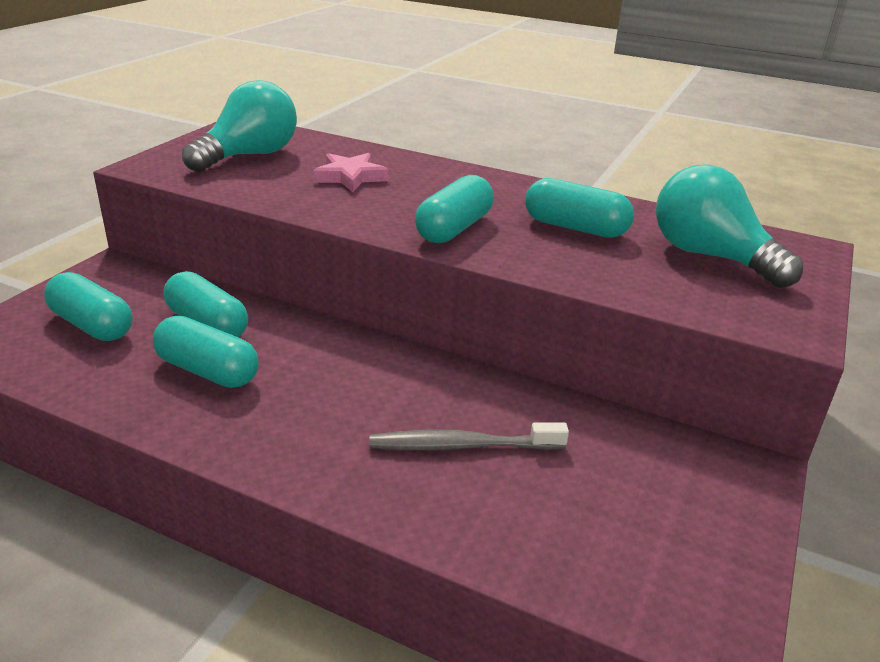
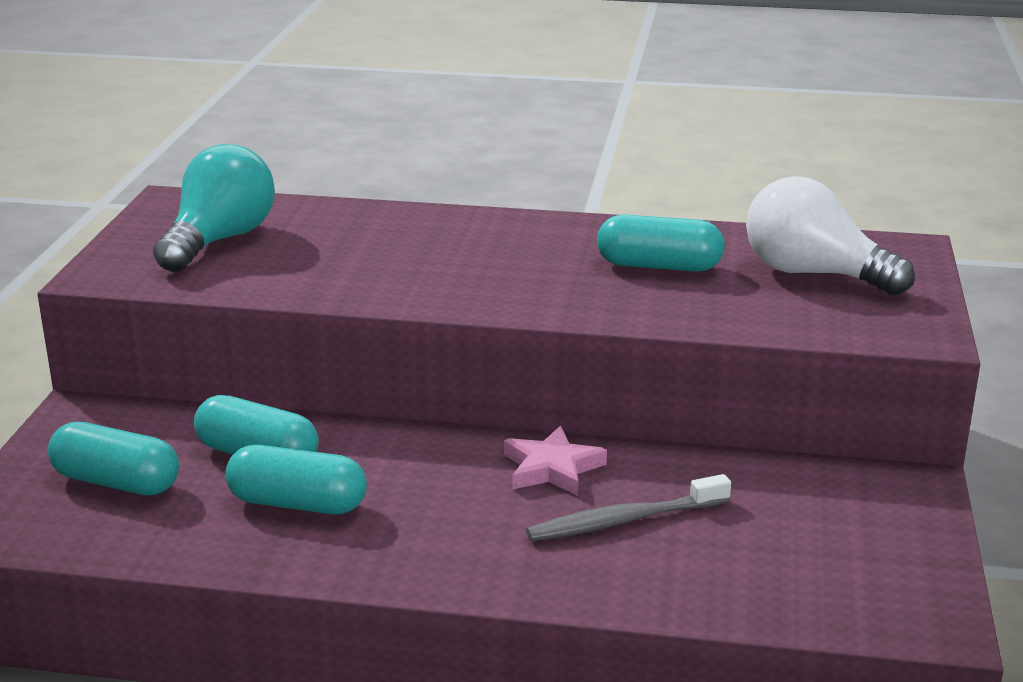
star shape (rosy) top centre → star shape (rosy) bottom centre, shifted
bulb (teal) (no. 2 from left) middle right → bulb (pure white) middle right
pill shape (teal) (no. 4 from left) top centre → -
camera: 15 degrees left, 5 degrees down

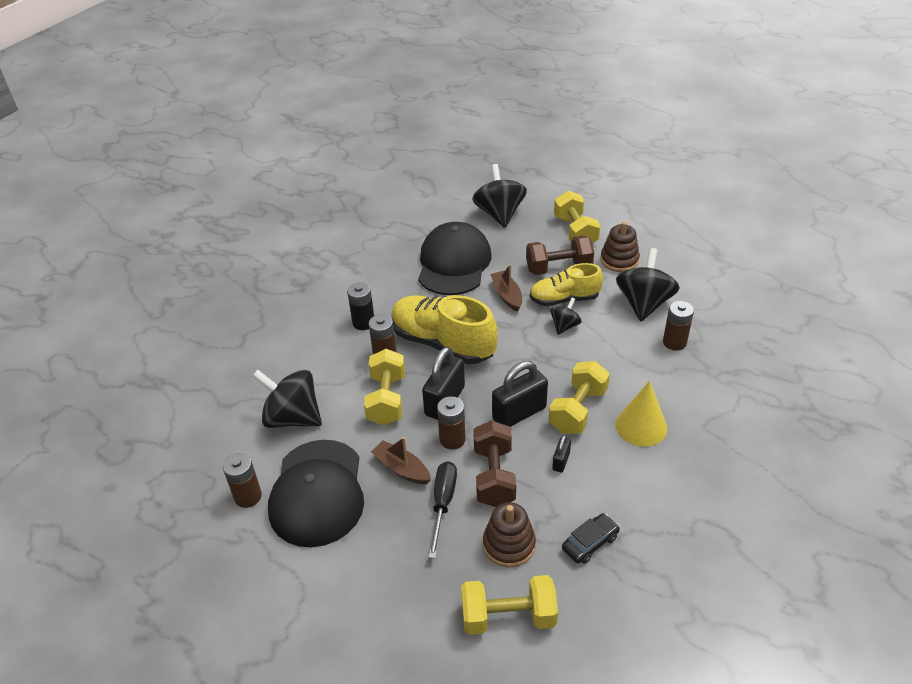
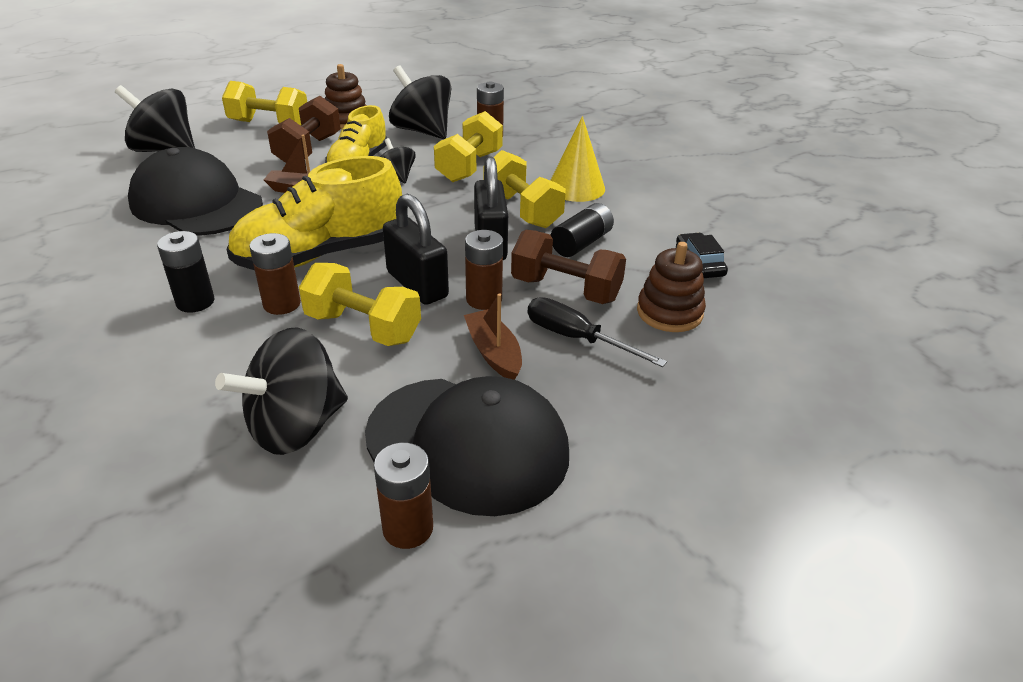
dumbbell (golden) (no. 2 from left in the first image) bottom centre → dumbbell (golden) (no. 3 from left) top centre, shifted
sailboat (brown) (no. 1 from left in the first image) bottom centre → sailboat (brown) (no. 2 from left) centre, 90 degrees clockwise
small lock (ebony) (no. 3 from left) centre → AA battery (ebony) (no. 2 from left) centre
camera: 65 degrees left, 5 degrees down

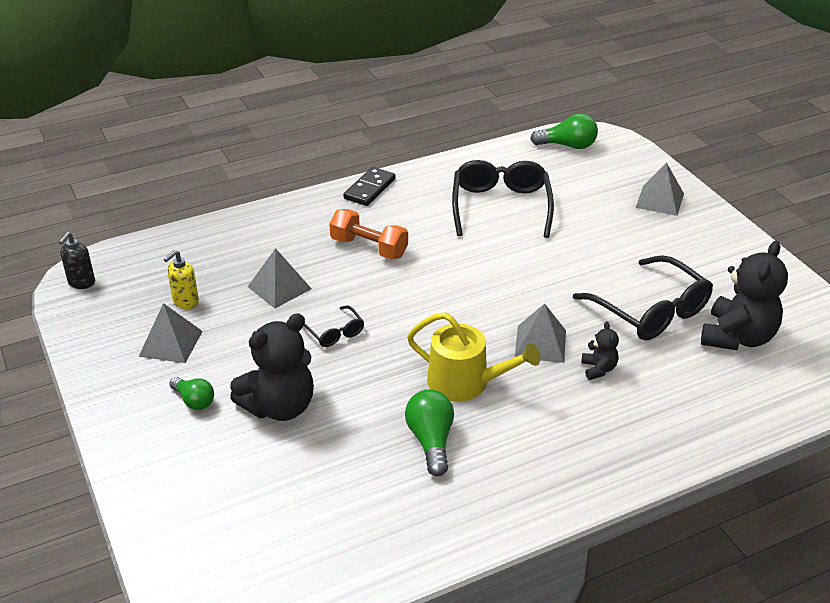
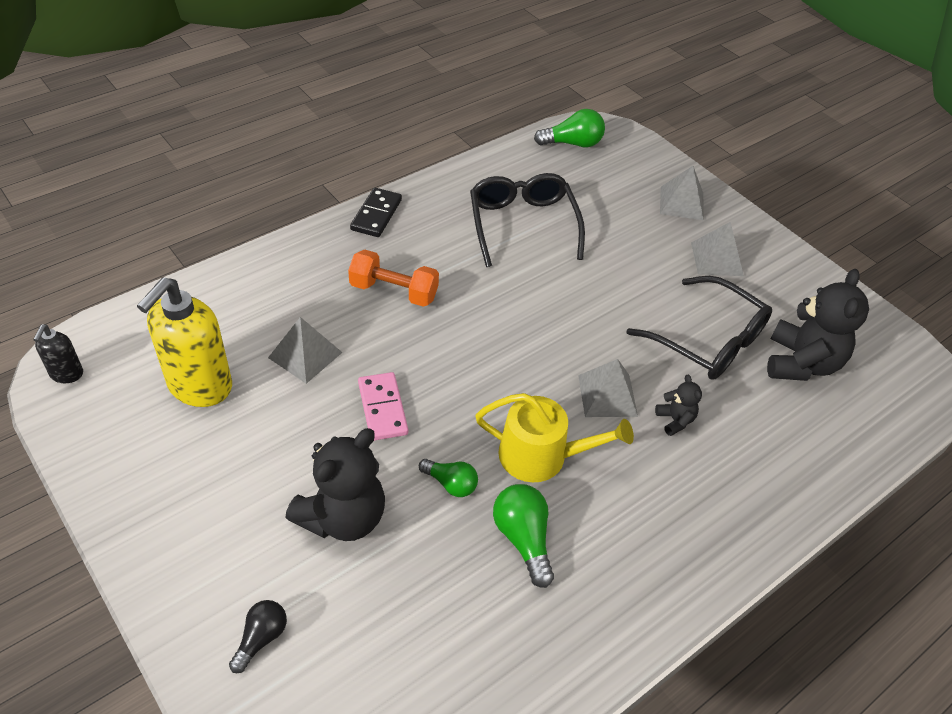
soap pump (golden) middle left, x2.05
- → bulb (ebony) bottom left
glasses (ebony) (no. 1 from left) centre → domino (rosy) centre
bulb (emerald) (no. 1 from left) middle left → bulb (emerald) (no. 1 from left) bottom centre, shifted
solid pyramid (gray) (no. 1 from left in the first image) middle left → solid pyramid (gray) (no. 4 from left) middle right, shifted
camera: 15 degrees left, 10 degrees up

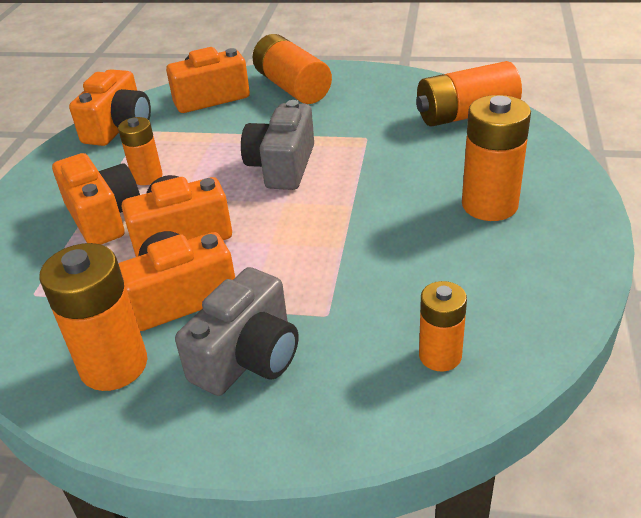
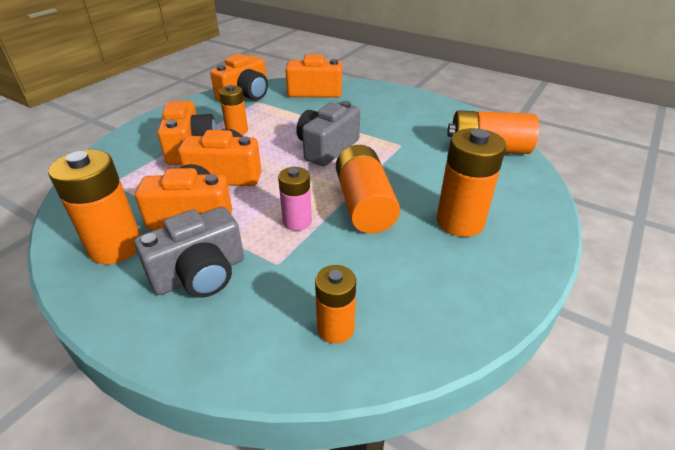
- → AA battery (rosy) centre
AA battery (bright orange) (no. 3 from left in the first image) top centre → AA battery (bright orange) (no. 4 from left) centre, shifted
camera: 20 degrees right, 0 degrees up

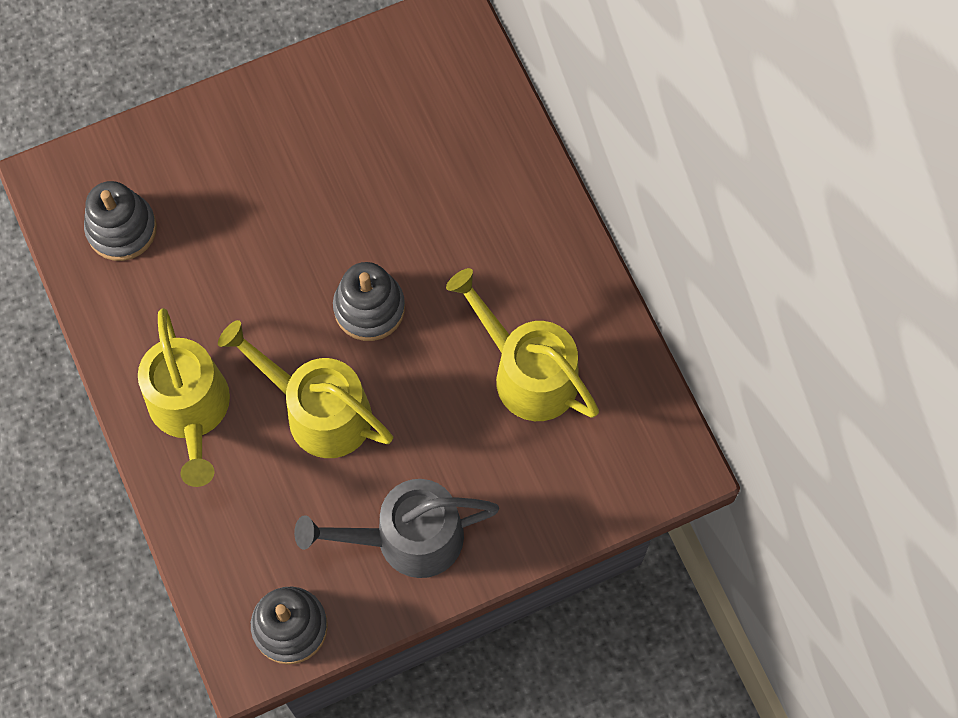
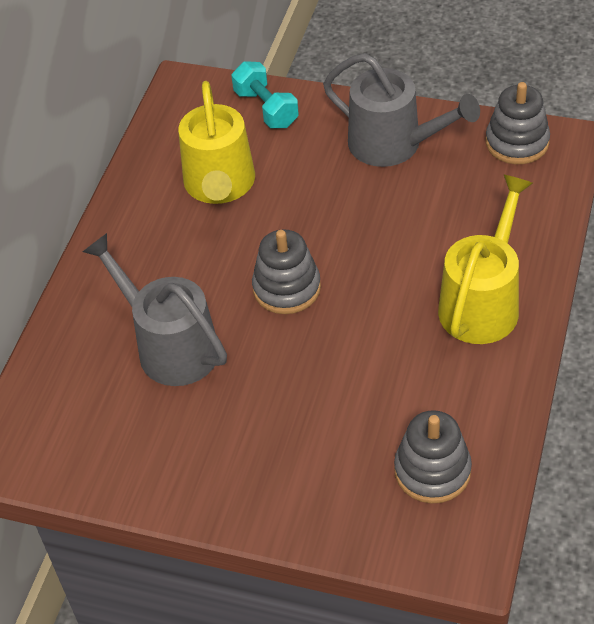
- → watering pot (gray) (no. 1 from left) middle left
- → dumbbell (teal) top centre
watering pot (golden) (no. 2 from left) middle left → -
camera: 135 degrees left, 20 degrees down

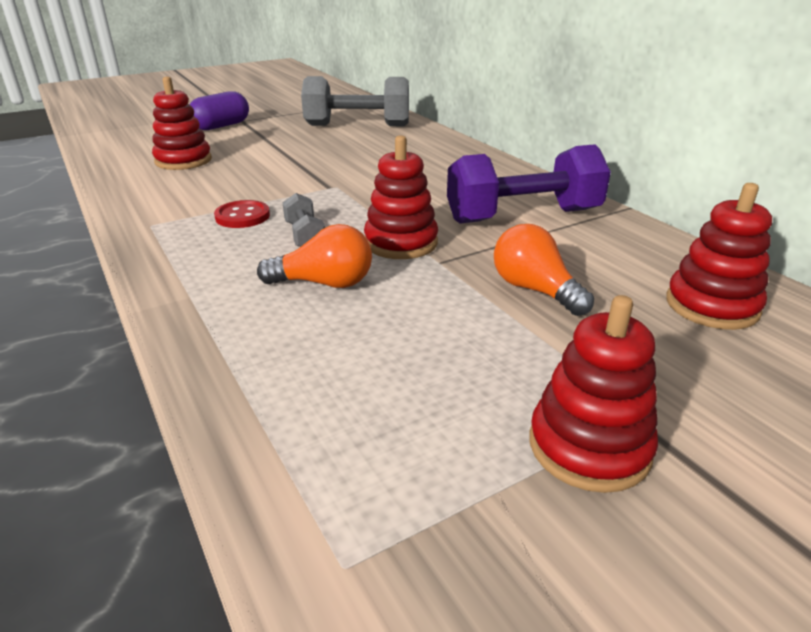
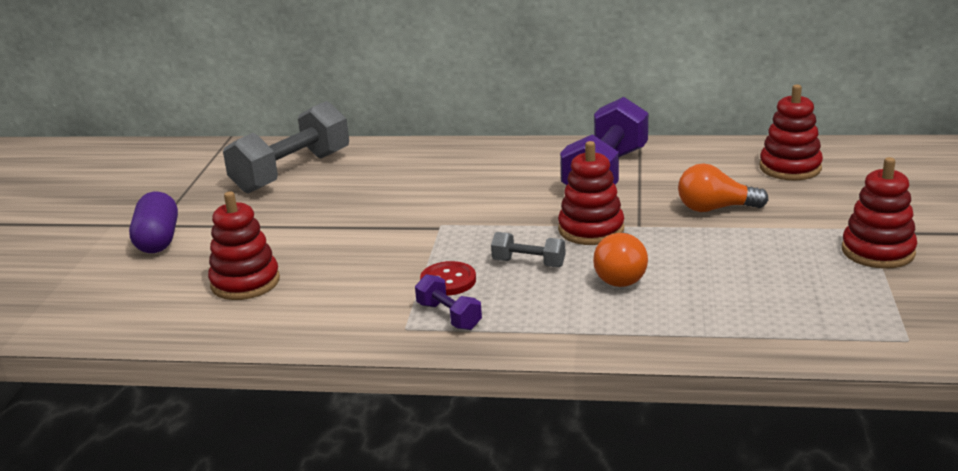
- → dumbbell (violet) (no. 1 from left) centre
bulb (bright orange) (no. 1 from left) centre, 150 degrees clockwise
camera: 50 degrees left, 5 degrees down

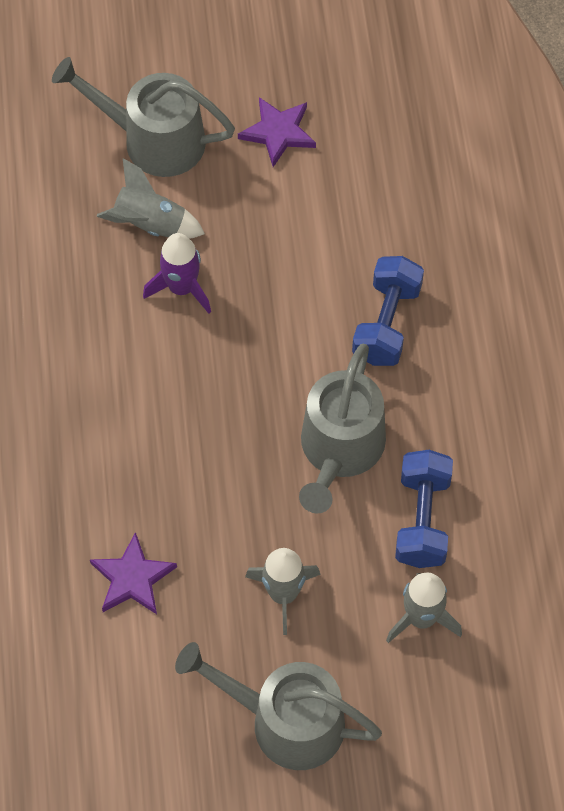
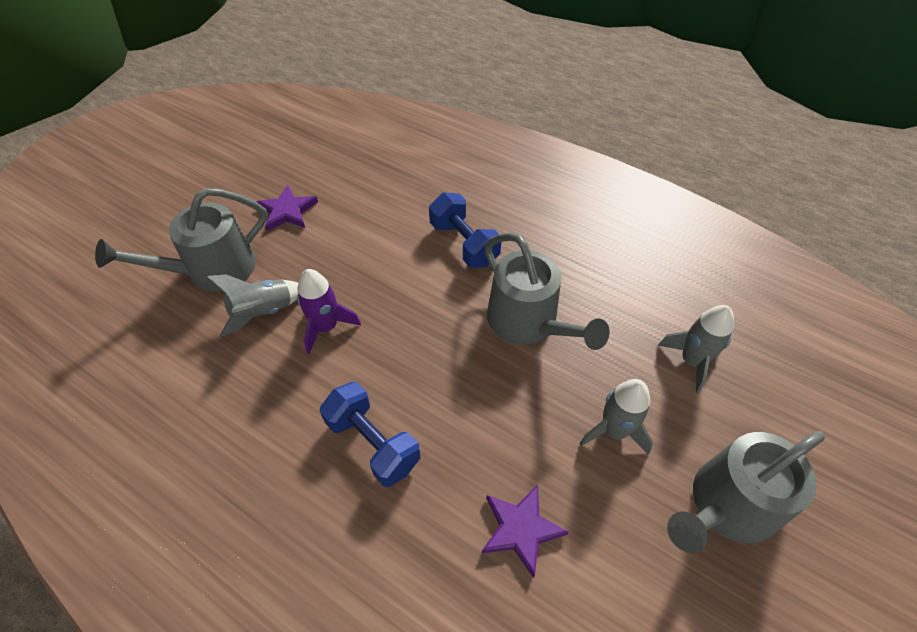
dumbbell (royal blue) (no. 2 from left in the first image) middle right → dumbbell (royal blue) (no. 1 from left) bottom centre, shifted
camera: 50 degrees left, 10 degrees down

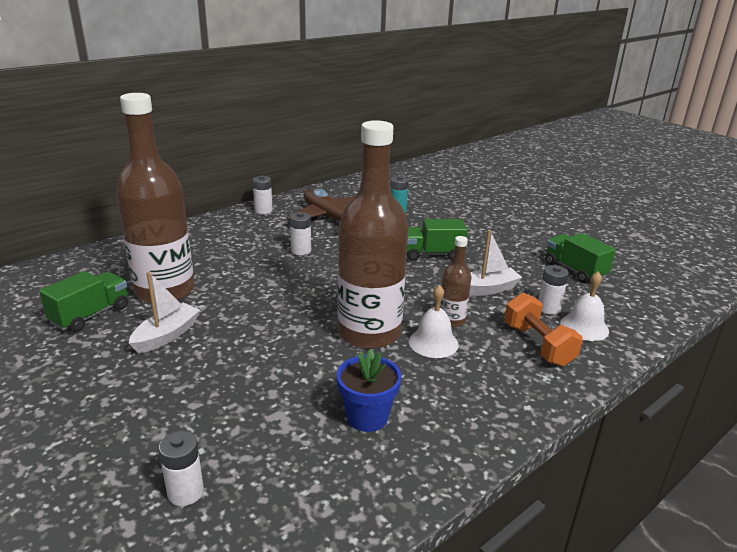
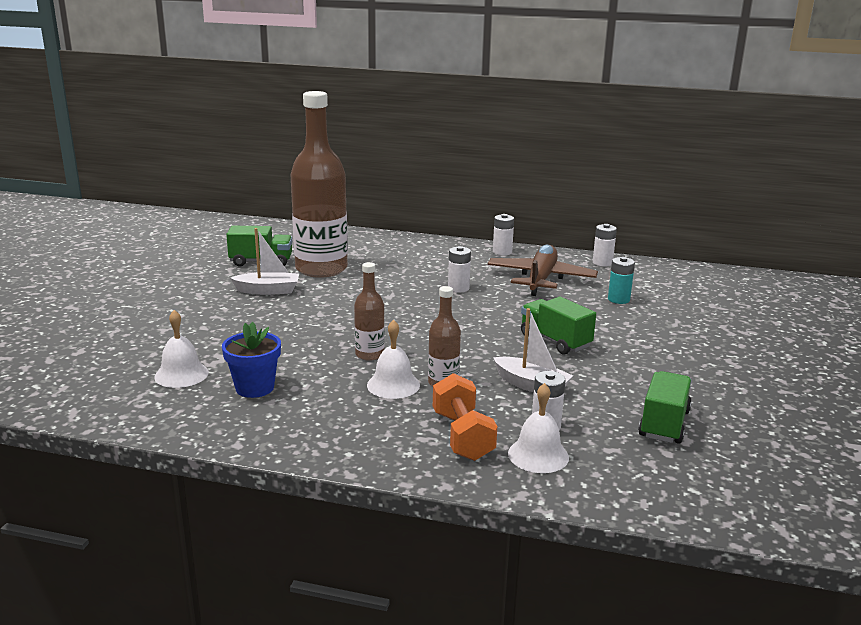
- → bell (pure white) (no. 1 from left) middle left
flask (brown) (no. 2 from left) centre, x0.45
dumbbell (bright orange) middle right → dumbbell (bright orange) bottom centre, 45 degrees counterclockwise
AA battery (pure white) (no. 1 from left in the first image) bottom left → AA battery (pure white) (no. 4 from left) middle right, shifted
camera: 55 degrees right, 5 degrees down

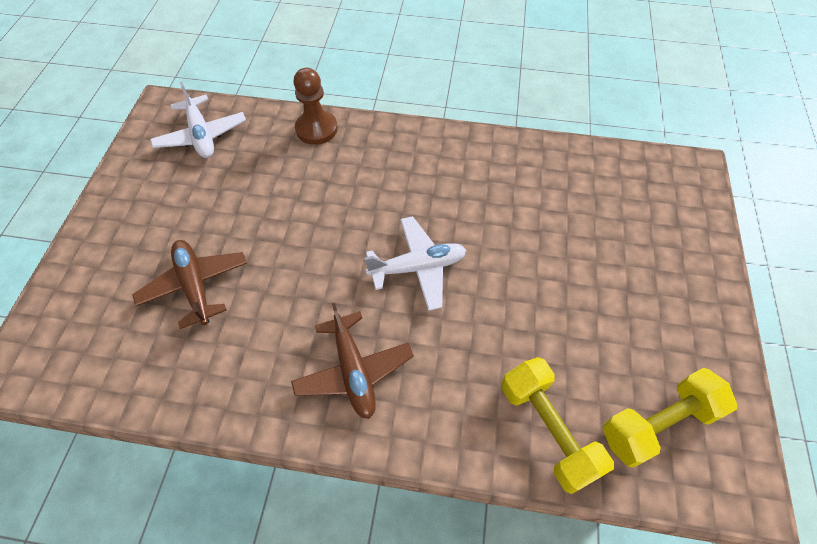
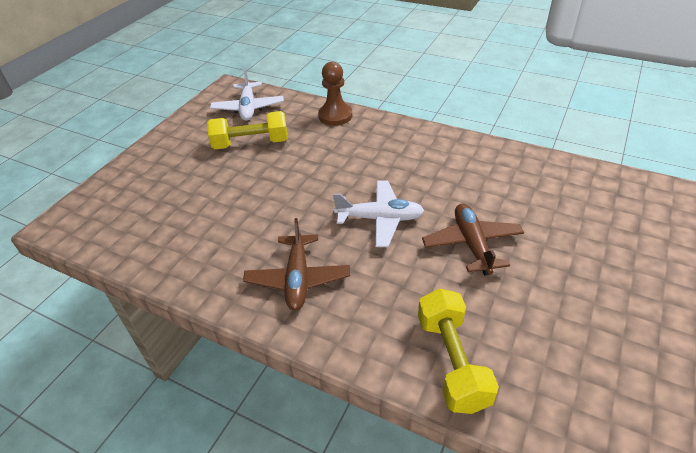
dumbbell (golden) (no. 2 from left in the first image) bottom right → dumbbell (golden) (no. 1 from left) top centre, shifted
aeroplane (brown) (no. 1 from left in the first image) middle left → aeroplane (brown) (no. 2 from left) middle right, shifted
camera: 20 degrees right, 15 degrees down

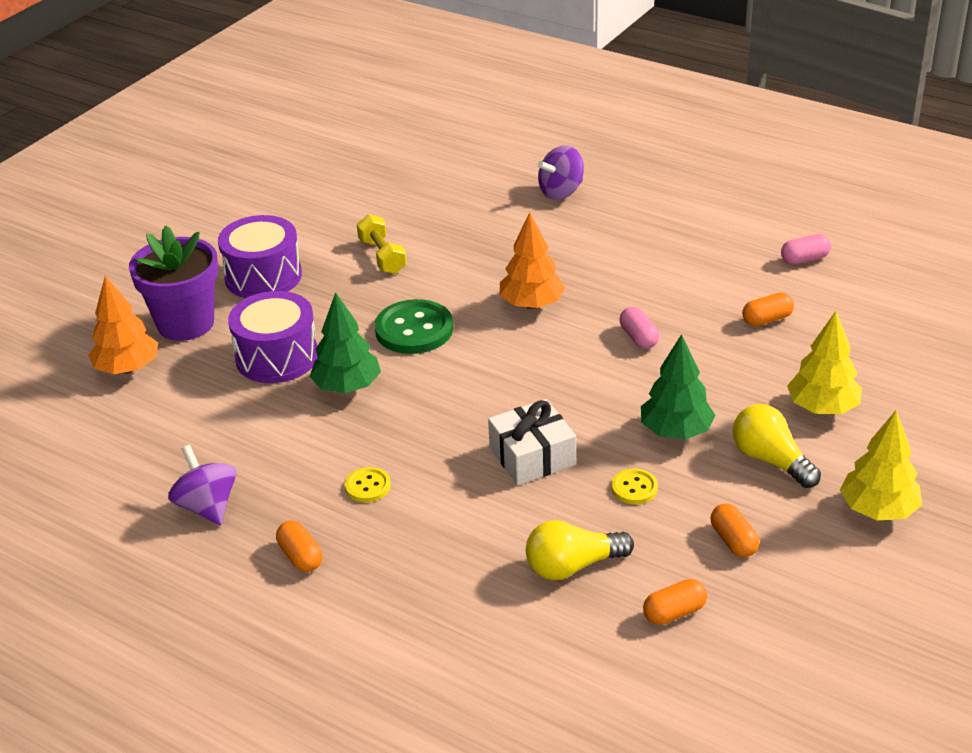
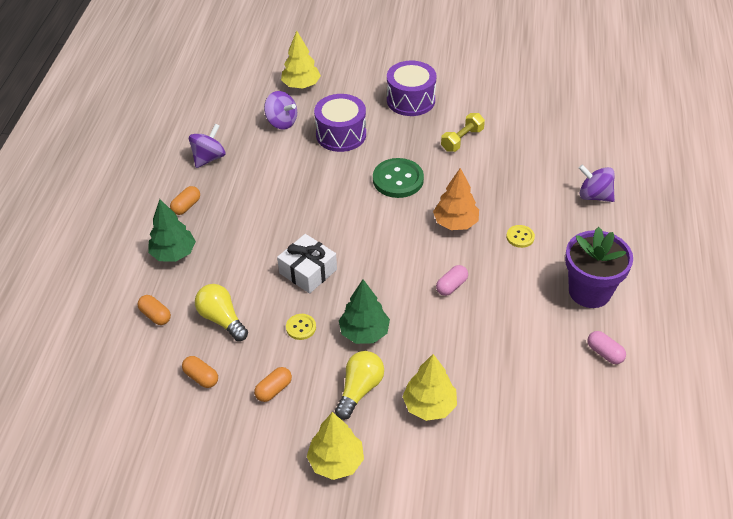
pill shape (bright orange) (no. 4 from left in the first image) middle right → pill shape (bright orange) (no. 1 from left) middle left, shifted
toy tree (emerald) (no. 1 from left) centre → toy tree (emerald) (no. 1 from left) middle left, shifted
- → whirligig (violet) (no. 2 from left) top centre
toy tree (bright orange) (no. 1 from left) middle left → toy tree (golden) (no. 1 from left) top centre
sewing button (golden) (no. 1 from left in the first image) centre → sewing button (golden) (no. 2 from left) middle right, shifted
potted plant (violet) middle left → potted plant (violet) middle right, shifted
camera: 65 degrees right, 10 degrees up

